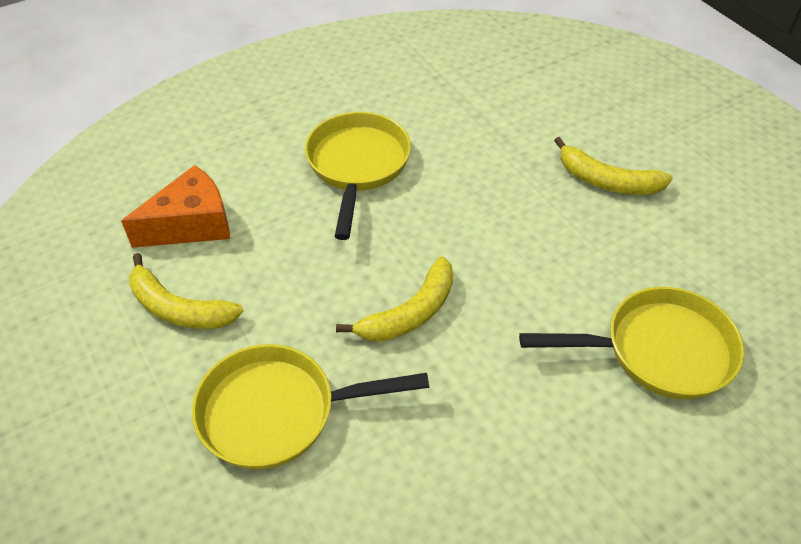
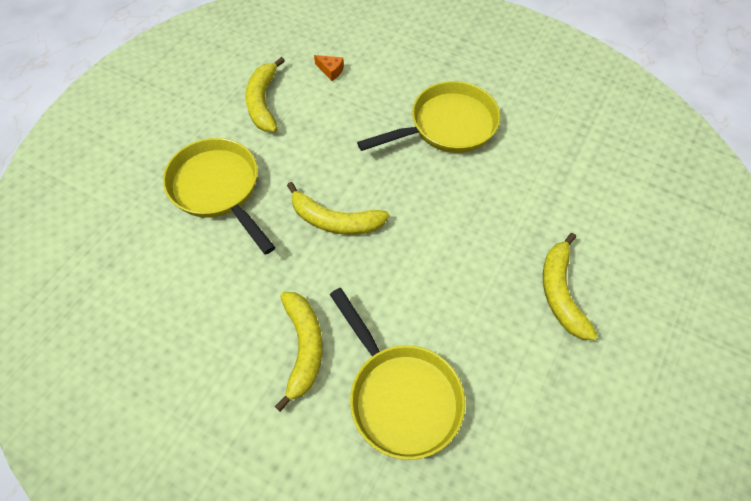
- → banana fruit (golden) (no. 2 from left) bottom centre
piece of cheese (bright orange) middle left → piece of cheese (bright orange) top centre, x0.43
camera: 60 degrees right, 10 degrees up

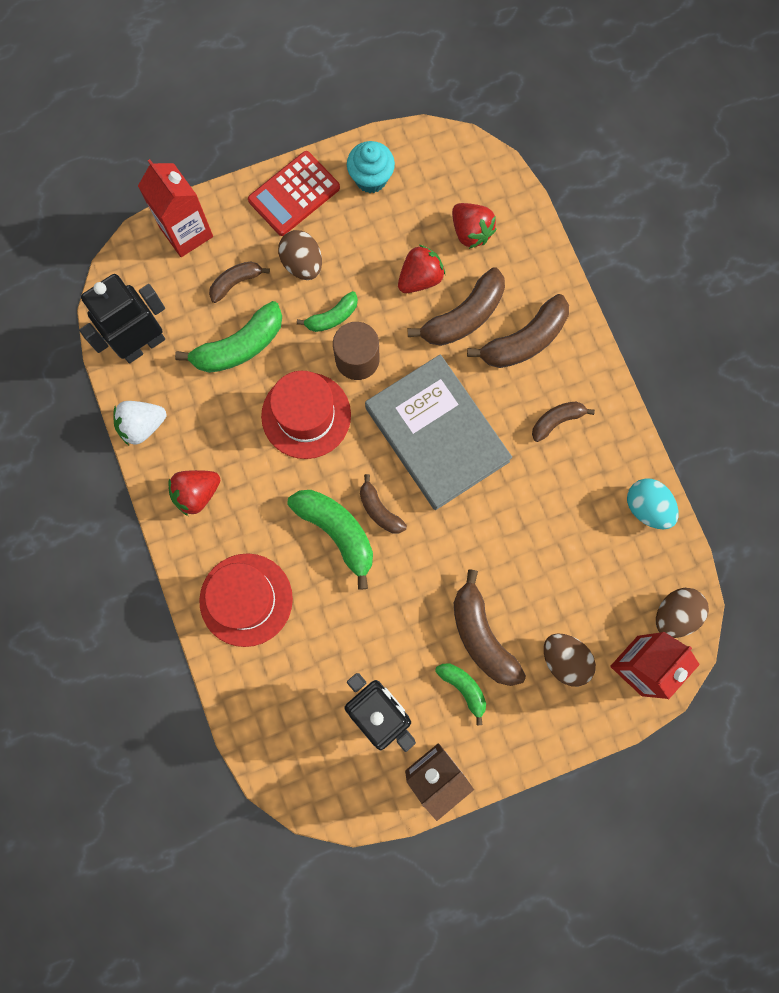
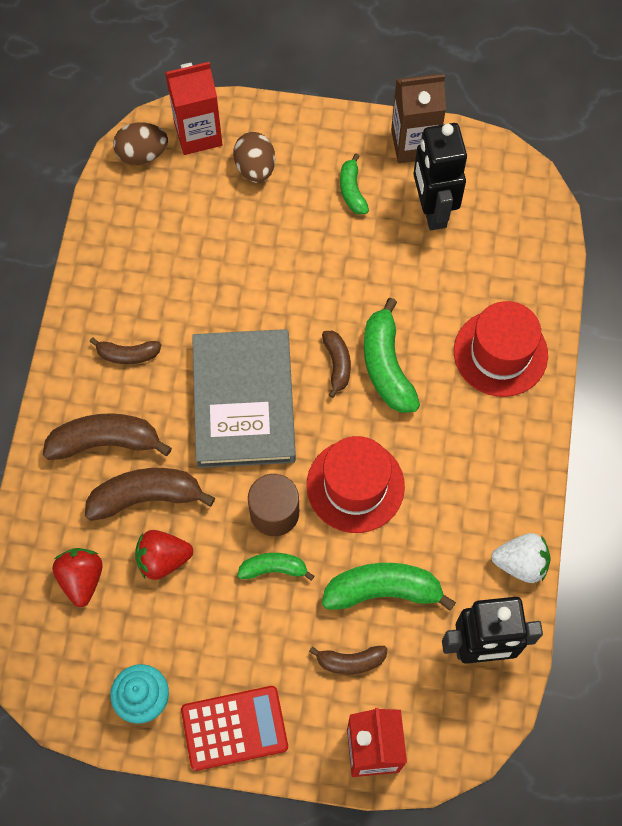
toy strawberry (scarlet) (no. 1 from left) middle left → -
egg shape (brown) (no. 1 from left) top centre → -
banana fruit (brown) (no. 4 from left) centre → -
egg shape (teal) middle right → -
camera: 150 degrees left, 10 degrees down

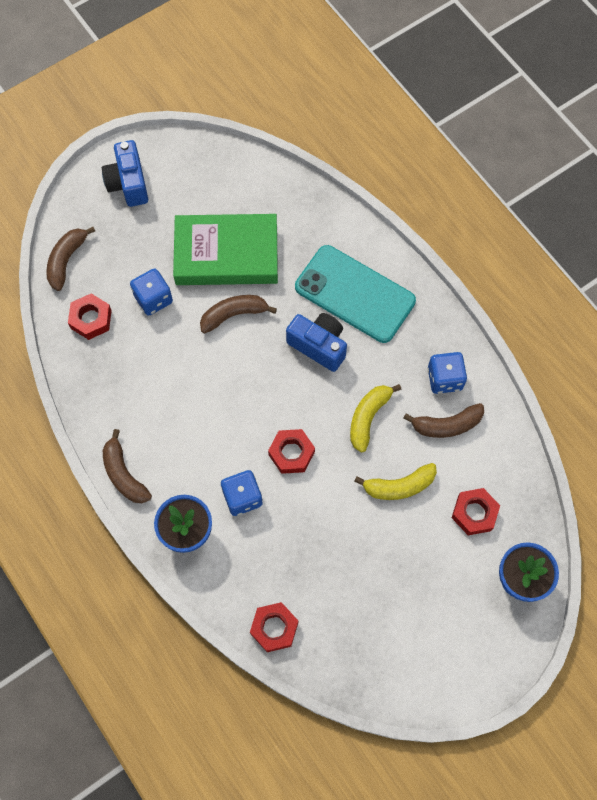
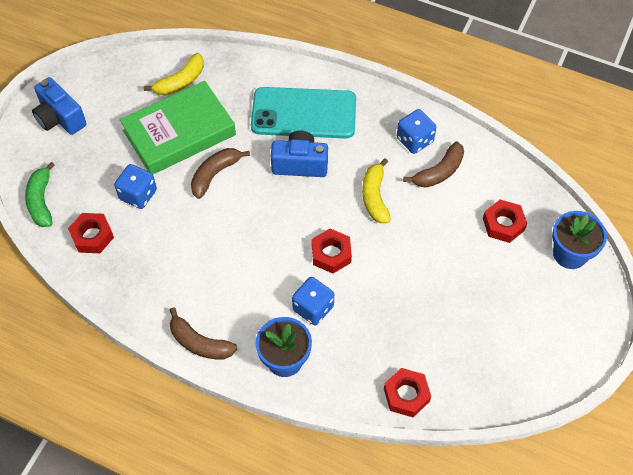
banana fruit (brown) (no. 1 from left) top left → banana fruit (emerald) middle left
banana fruit (golden) (no. 2 from left in the first image) centre → banana fruit (golden) (no. 1 from left) top left, shifted
camera: 30 degrees left, 10 degrees down

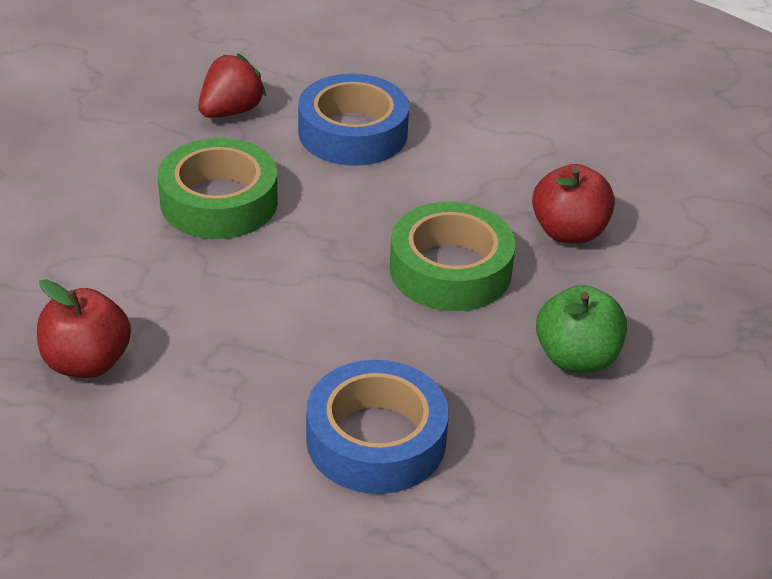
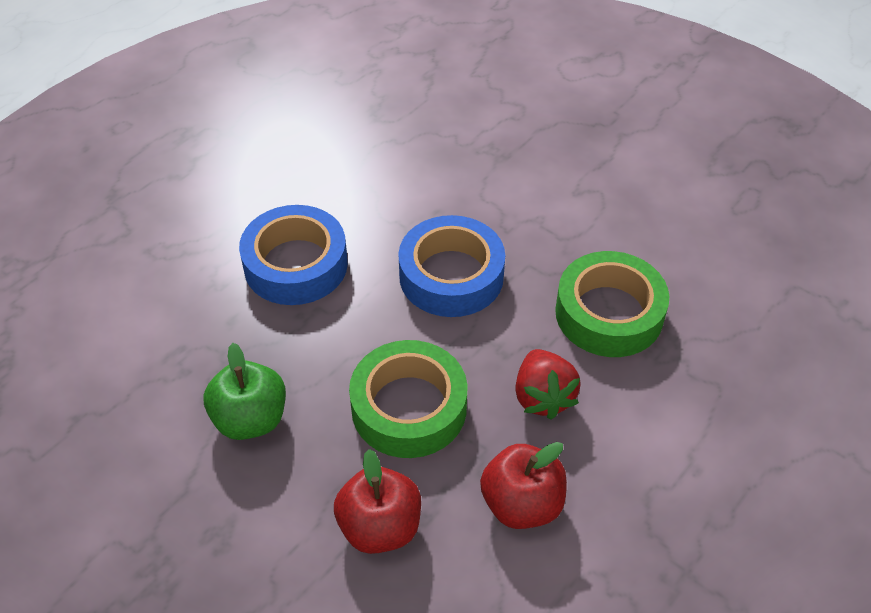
roll of tape (royal blue) (no. 1 from left in the first image) top centre → roll of tape (royal blue) (no. 2 from left) centre, shifted
apple fruit (scarlet) (no. 1 from left in the first image) middle left → apple fruit (scarlet) (no. 2 from left) bottom centre, shifted
toy strawberry (scarlet) top left → toy strawberry (scarlet) centre, shifted
camera: 130 degrees right, 10 degrees up

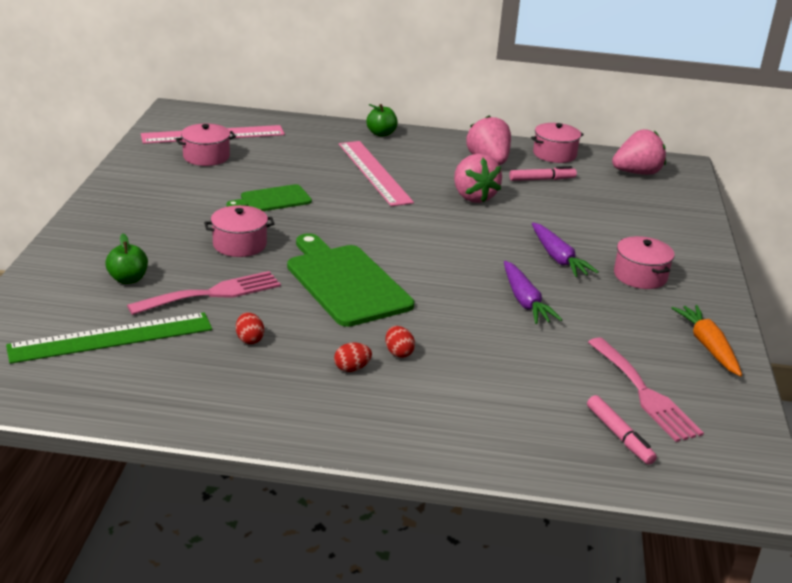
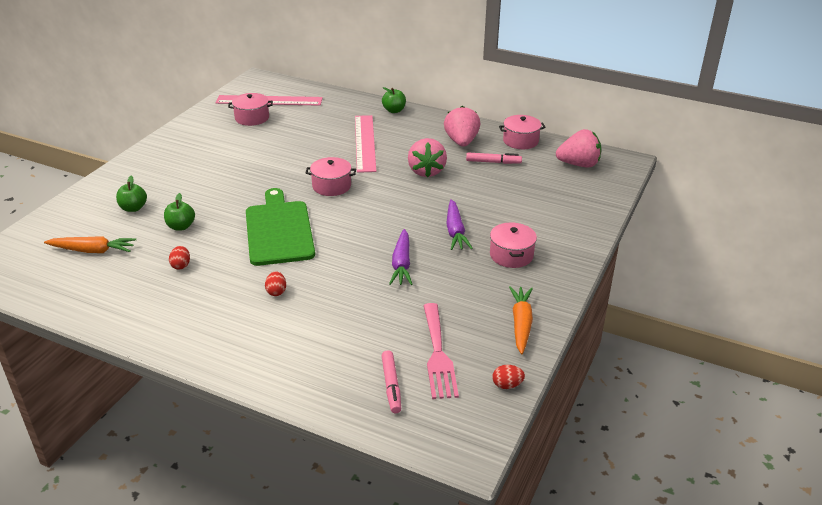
ruler (emerald) middle left → carrot (bright orange) (no. 1 from left) middle left
fork (rosy) (no. 1 from left) middle left → apple fruit (emerald) (no. 2 from left) middle left
pot (rosy) (no. 2 from left) middle left → pot (rosy) (no. 2 from left) centre, shifted
egg shape (scarlet) (no. 2 from left in the first image) centre → egg shape (scarlet) (no. 3 from left) bottom centre, shifted
cutting board (emerald) (no. 1 from left) centre → -
camera: 20 degrees right, 5 degrees up

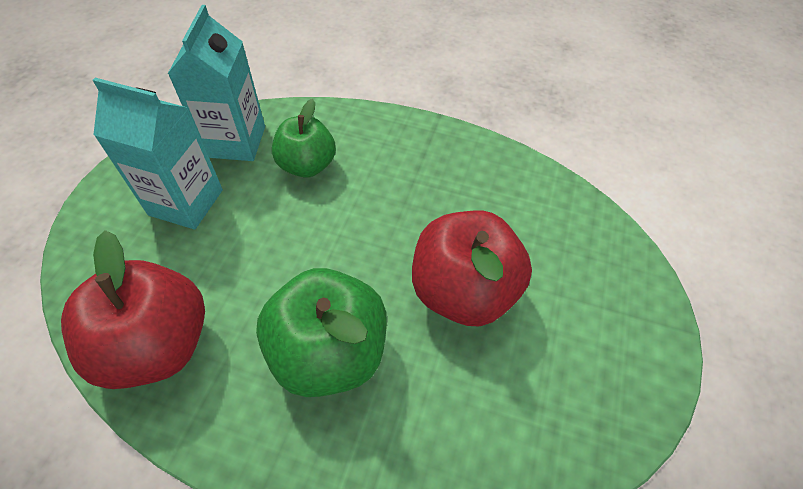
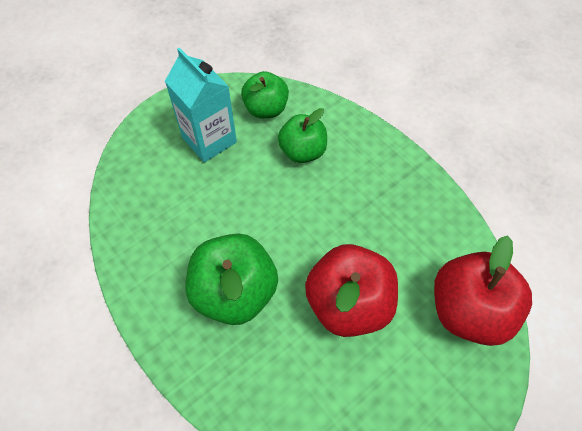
carton (teal) (no. 2 from left) top left → apple fruit (emerald) (no. 2 from left) top centre
apple fruit (scarlet) (no. 1 from left in the first image) middle left → apple fruit (scarlet) (no. 2 from left) bottom right, shifted
camera: 35 degrees right, 5 degrees up

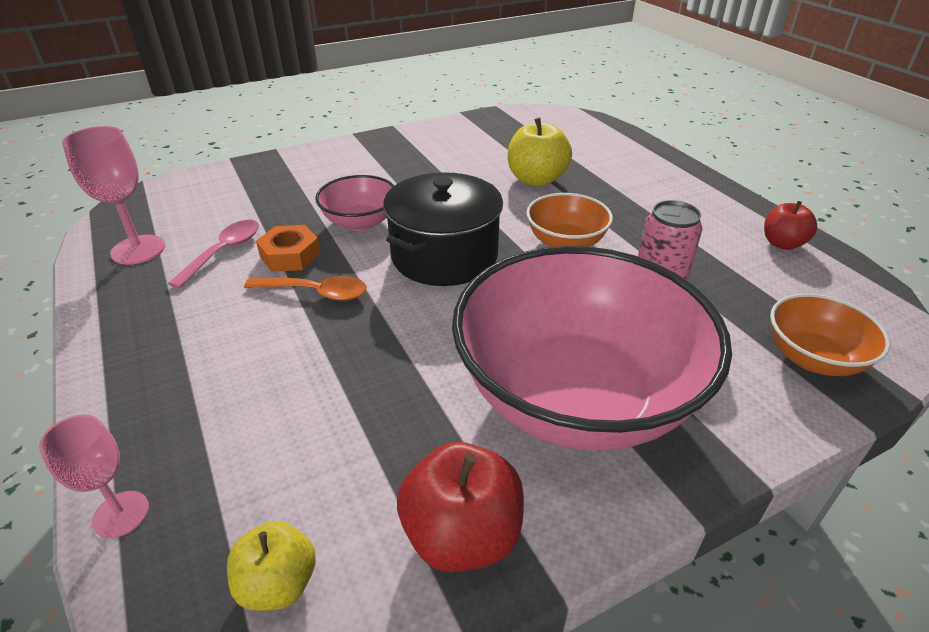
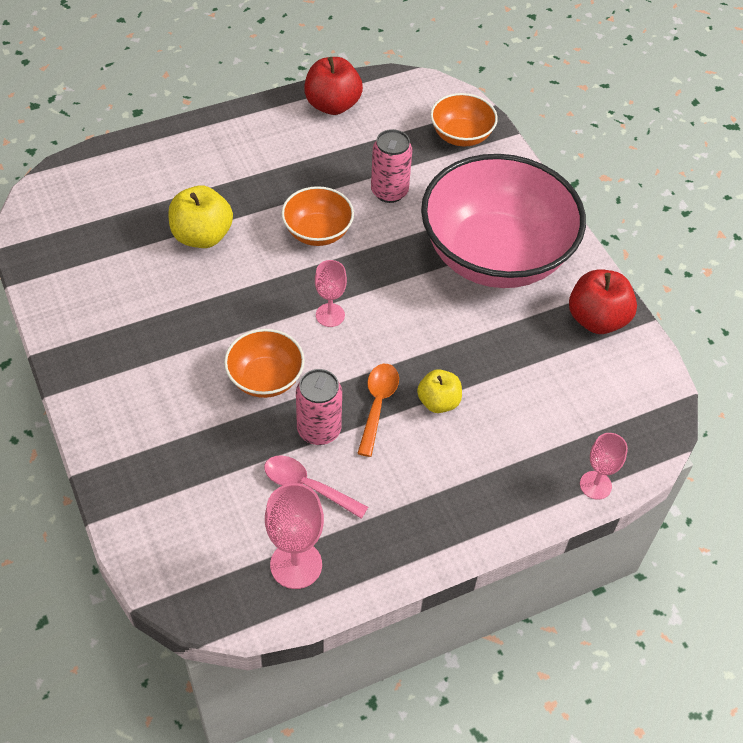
bowl (rosy) (no. 1 from left) top centre → bowl (bright orange) (no. 1 from left) centre
hex nut (bright orange) middle left → soda can (rosy) (no. 1 from left) centre
apple fruit (scarlet) (no. 2 from left in the first image) middle right → apple fruit (scarlet) (no. 1 from left) top centre, x1.56
pot (ebony) centre → wine glass (rosy) (no. 2 from left) centre
apple fruit (golden) (no. 1 from left in the first image) bottom left → apple fruit (golden) (no. 2 from left) centre, shifted
camera: 90 degrees left, 15 degrees up

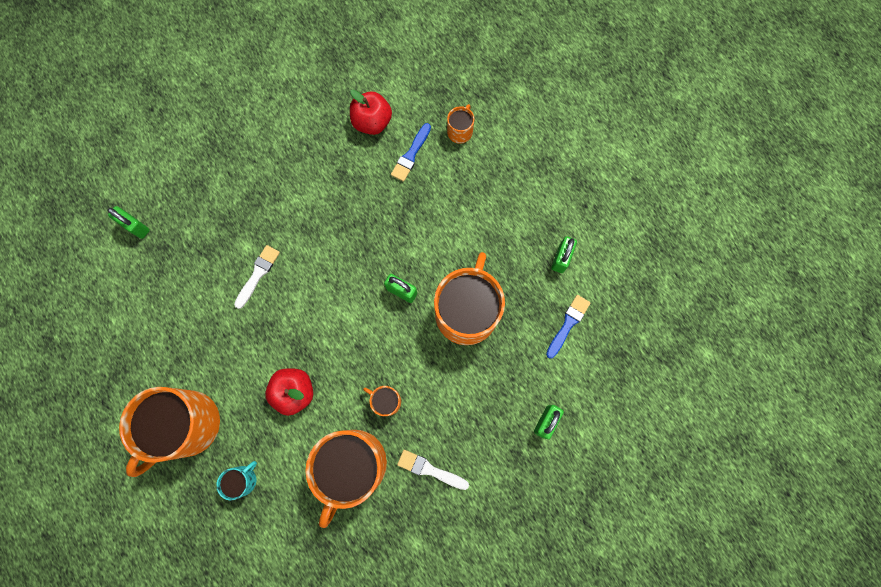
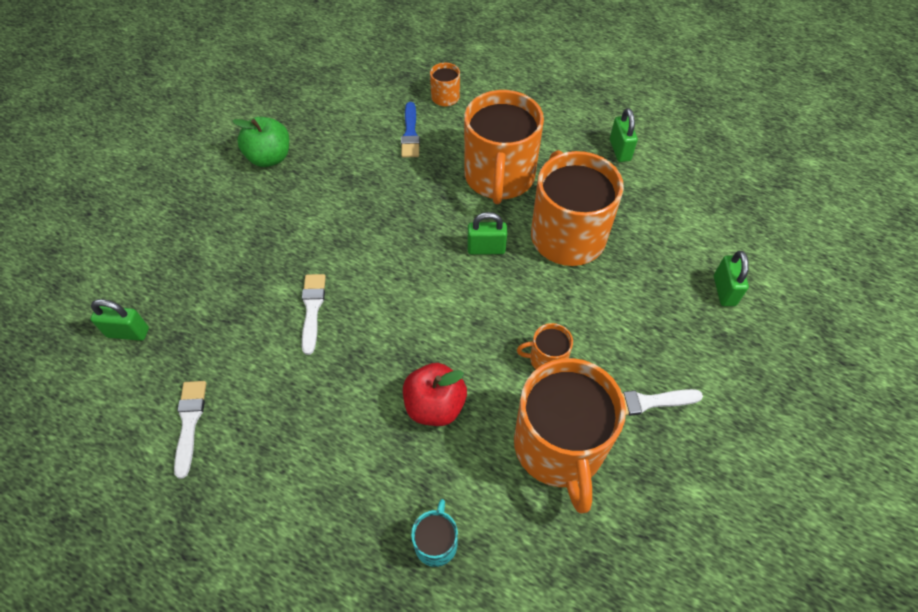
- → paint brush (pure white) (no. 1 from left) bottom left
- → apple fruit (emerald) top left
coffee mug (bright orange) (no. 1 from left in the first image) bottom left → coffee mug (bright orange) (no. 2 from left) top centre, shifted
apple fruit (scarlet) (no. 2 from left) top centre → -
paint brush (royal blue) (no. 2 from left) centre → -
camera: 30 degrees left, 20 degrees down

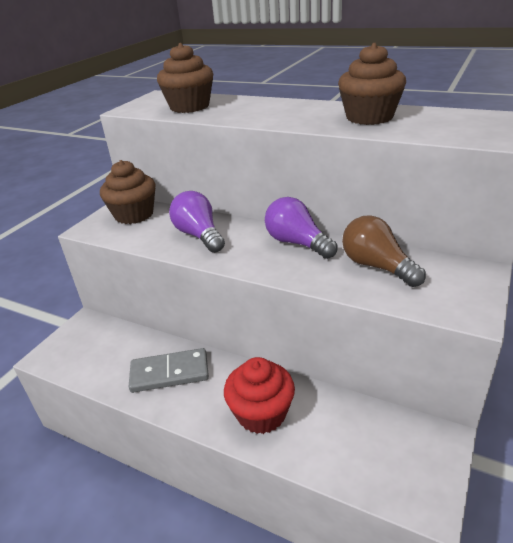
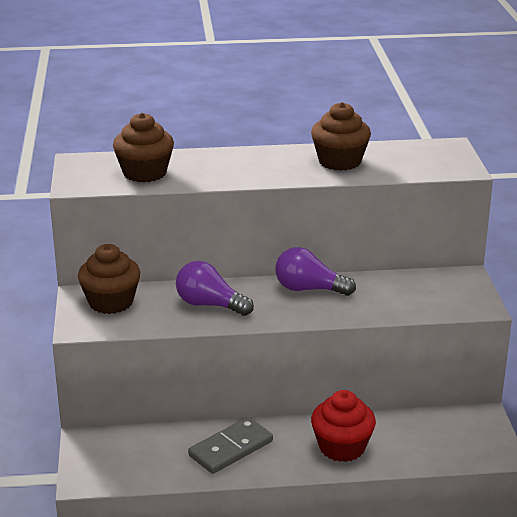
bulb (brown) middle right → -
camera: 35 degrees left, 5 degrees down

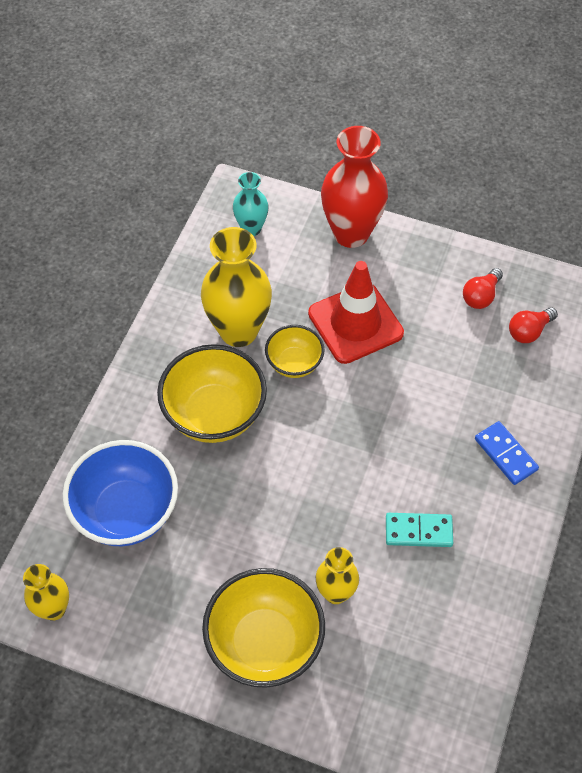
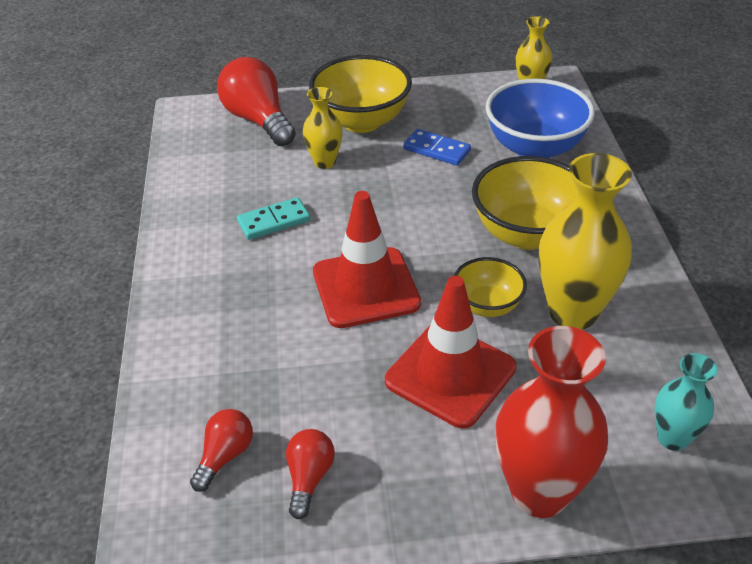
- → bulb (scarlet) (no. 2 from left) top centre
- → traffic cone (scarlet) (no. 1 from left) centre
domino (royal blue) middle right → domino (royal blue) top centre, shifted
camera: 155 degrees right, 15 degrees down

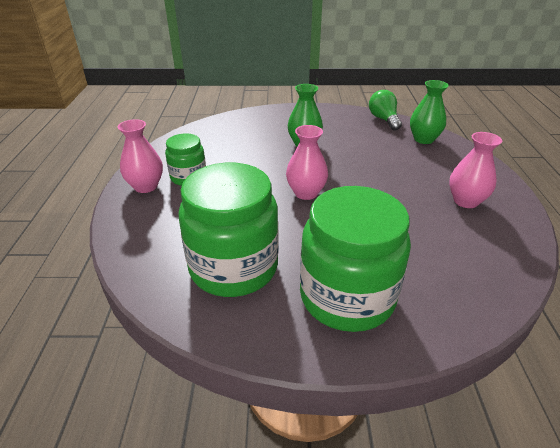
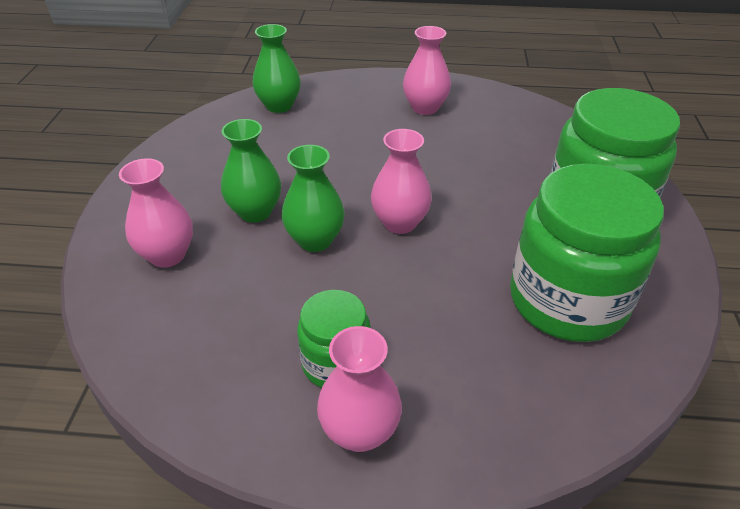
- → vase (rosy) (no. 1 from left) middle left
- → vase (emerald) (no. 3 from left) centre
bulb (emerald) top right → -
camera: 85 degrees left, 5 degrees up

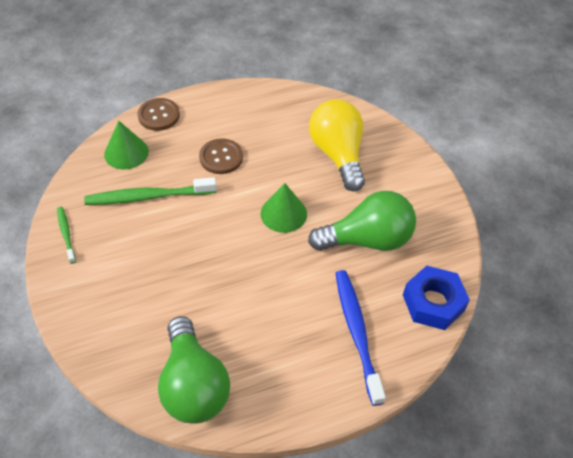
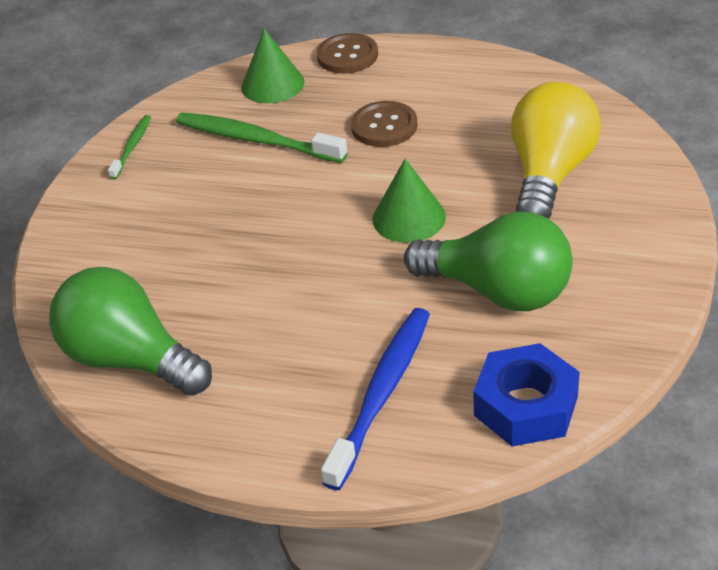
bulb (emerald) (no. 1 from left) bottom centre → bulb (emerald) (no. 1 from left) middle left, 105 degrees clockwise
camera: 40 degrees right, 10 degrees down

